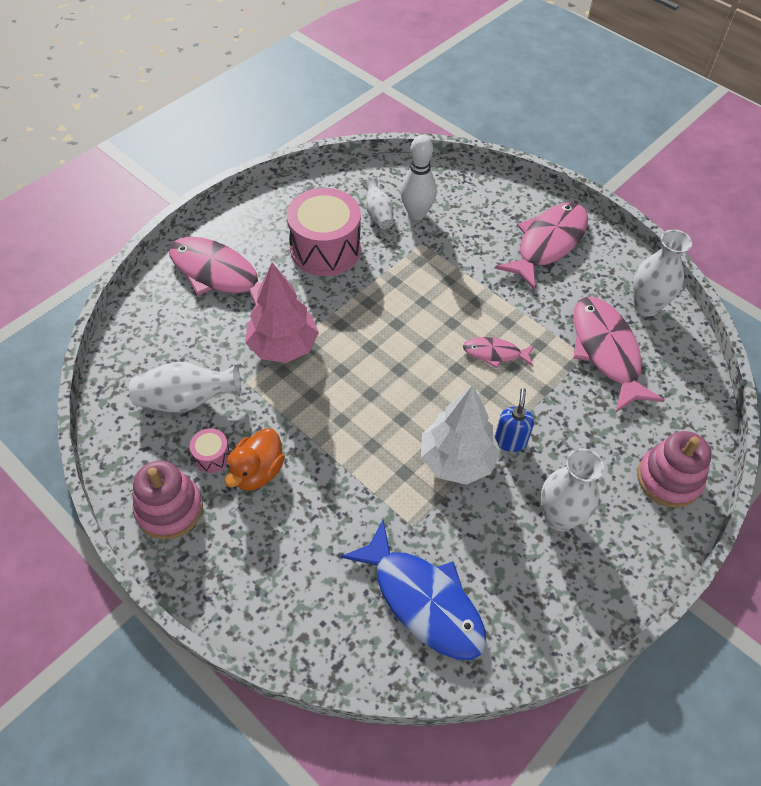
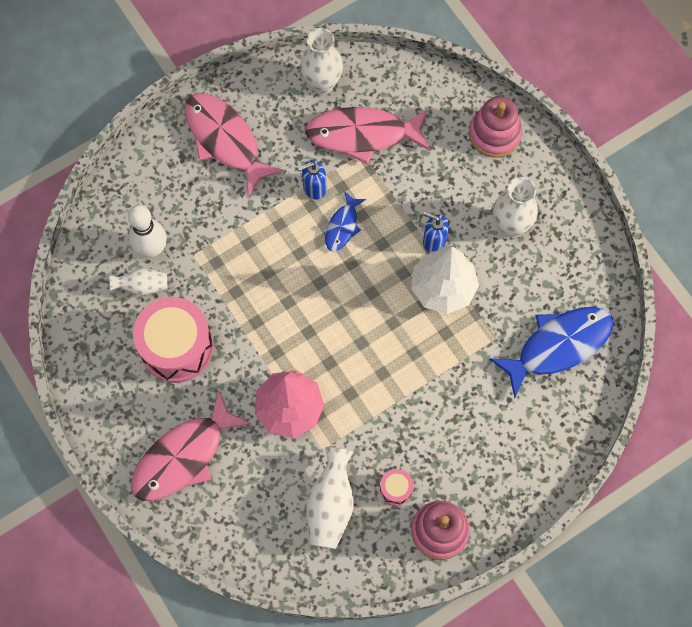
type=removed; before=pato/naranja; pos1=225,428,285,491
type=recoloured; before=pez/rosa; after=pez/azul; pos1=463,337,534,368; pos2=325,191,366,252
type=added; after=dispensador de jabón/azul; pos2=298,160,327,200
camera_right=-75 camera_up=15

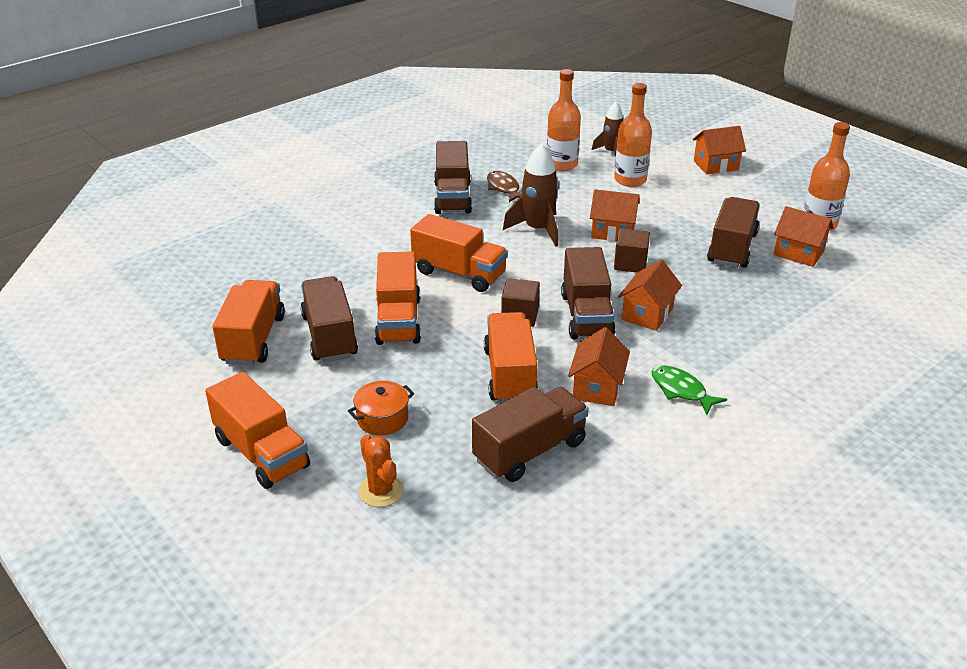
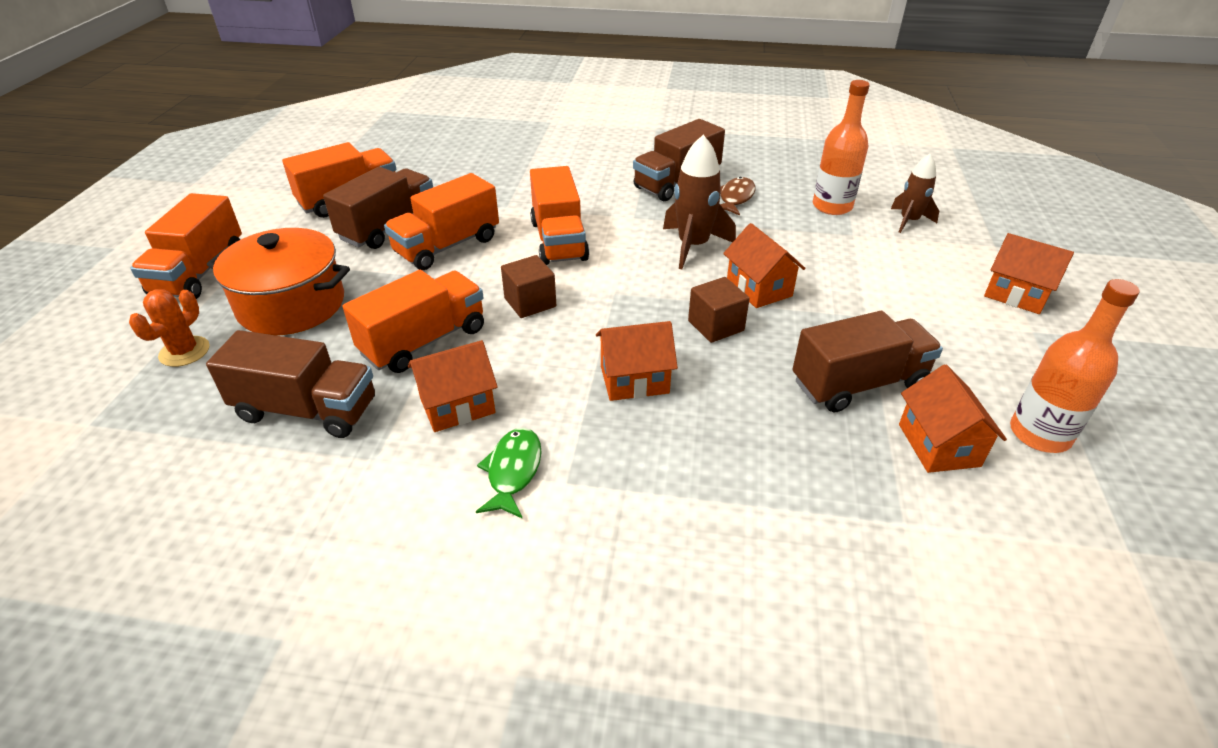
type=resized; before=olla/naranja; pos1=348,381,414,436; pos2=207,228,350,335; scale=1.92
type=removed; before=camión/marrón; pos1=561,247,615,339
type=removed; before=botella/naranja; pos1=614,83,652,187
camera_right=50 camera_up=5

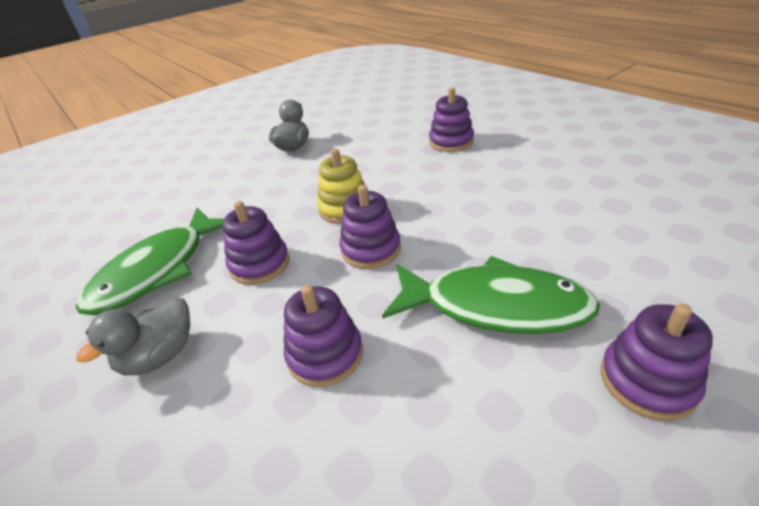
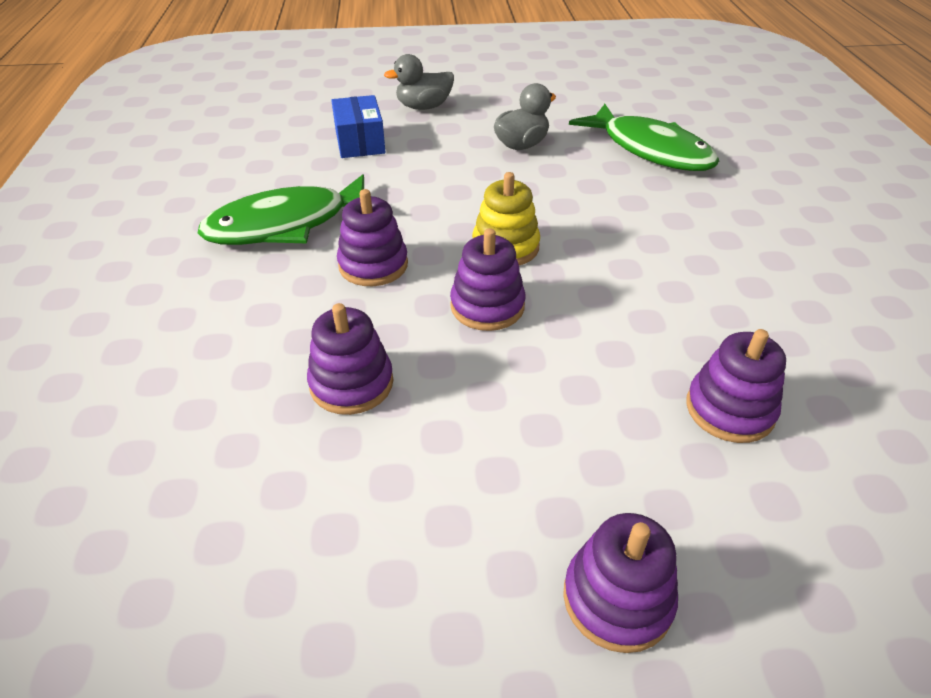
type=moved; before=pato/gris; pos1=76,298,190,376; pos2=384,54,454,110
type=moved; before=pez/verde; pos1=382,256,600,334; pos2=569,104,719,171
type=moved; before=juguete apilable/morado; pos1=429,88,474,152; pos2=686,329,786,443
type=added; after=caja/azul; pos2=331,95,385,158
camera_right=30 camera_up=5

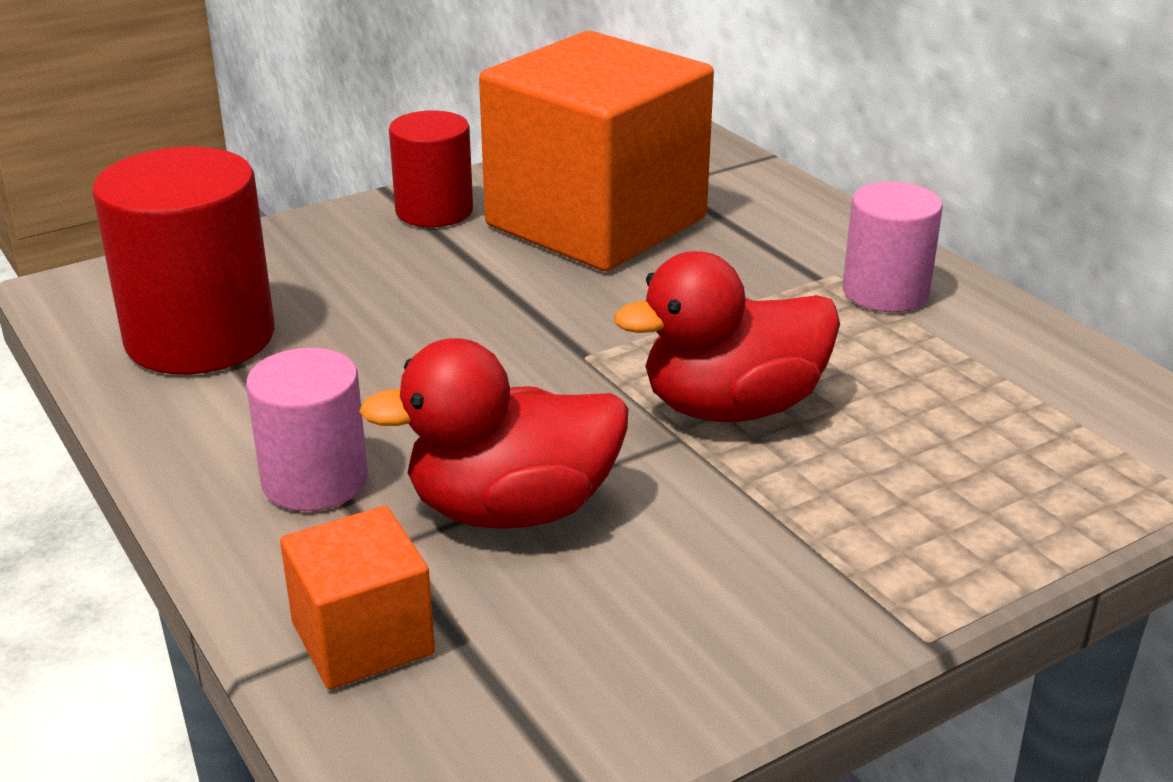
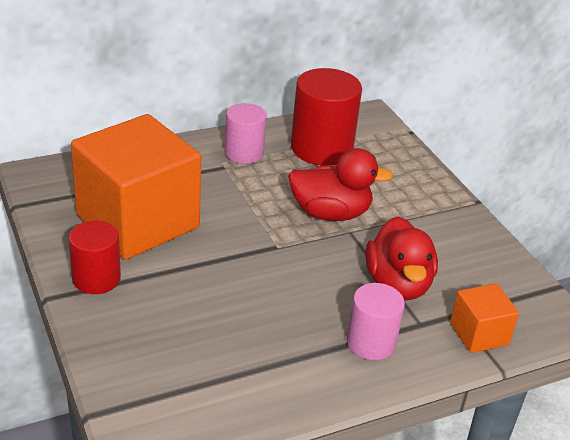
type=moved; before=cilindro/rojo; pos1=92,147,275,374; pos2=291,68,362,166
type=turned; before=pato/rojo; pos1=614,251,840,422; pos2=288,148,393,221; turn=-75
camera_right=-85 camera_up=5

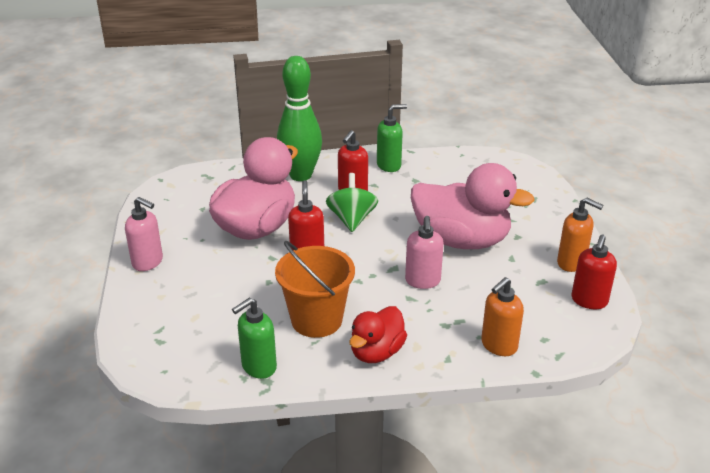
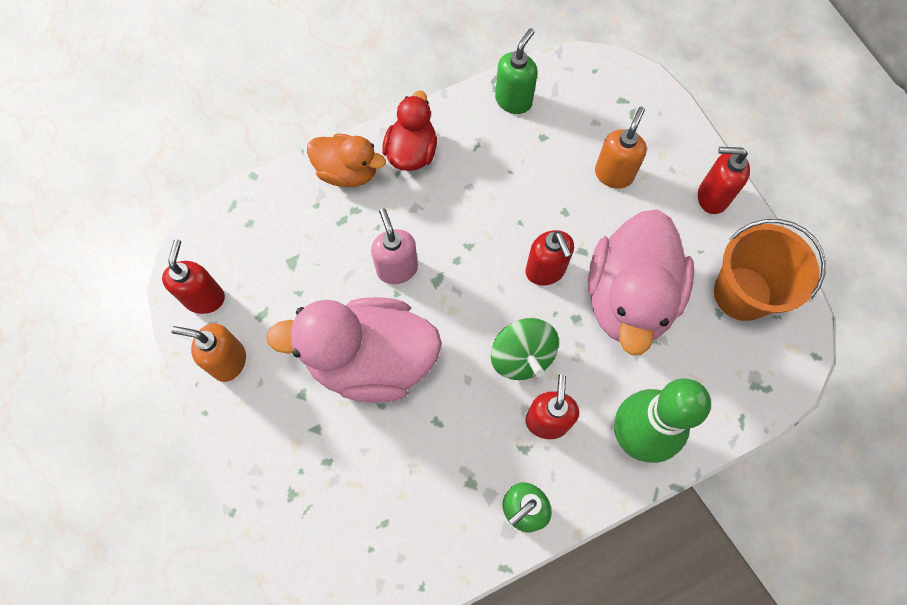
type=recoloured; before=dispensador de jabón/rosa; after=dispensador de jabón/rojo; pos1=125,197,163,271; pos2=698,147,750,214
type=moved; before=balde/naranja; pos1=275,241,355,338; pos2=714,219,826,321
type=moved; before=dispensador de jabón/naranja; pos1=481,277,524,356; pos2=595,107,647,189
type=added; after=pato/naranja; pos2=307,134,386,187
camera_right=160 camera_up=35

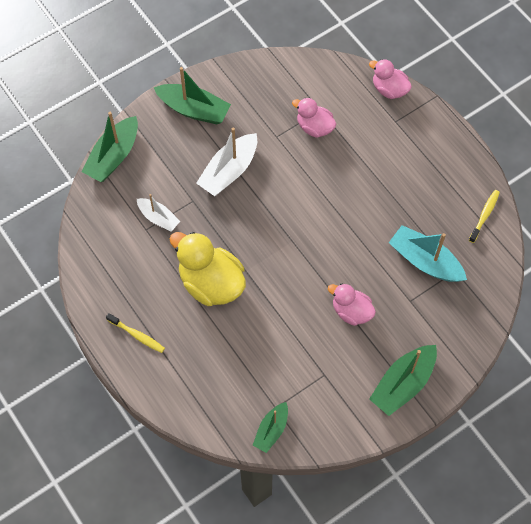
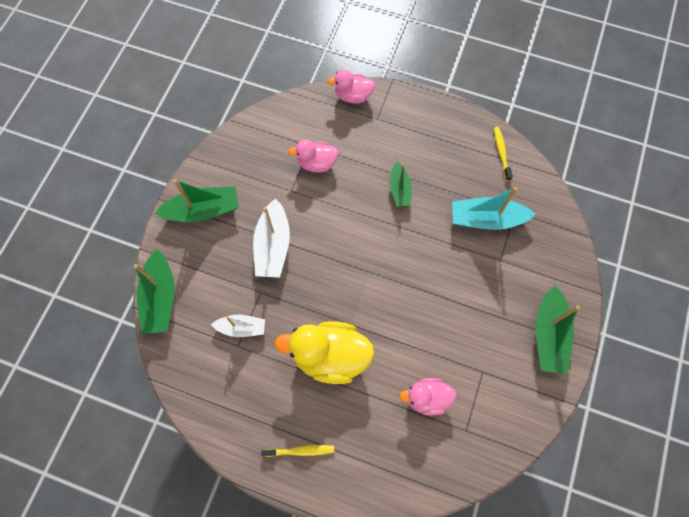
type=moved; before=barco/verde; pos1=253,402,288,453; pos2=390,162,411,207
type=moved; before=pato/rosa; pos1=328,283,376,326; pos2=399,378,457,415
camera_right=-35 camera_up=5

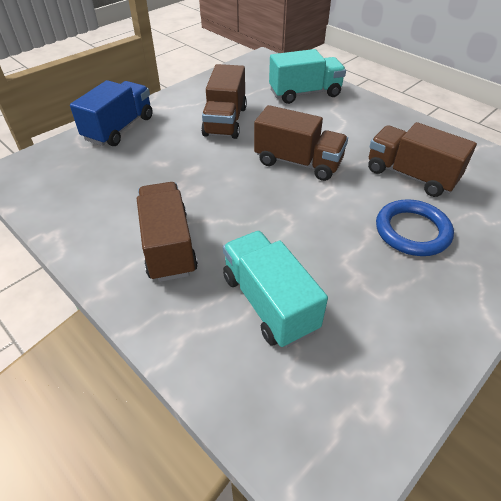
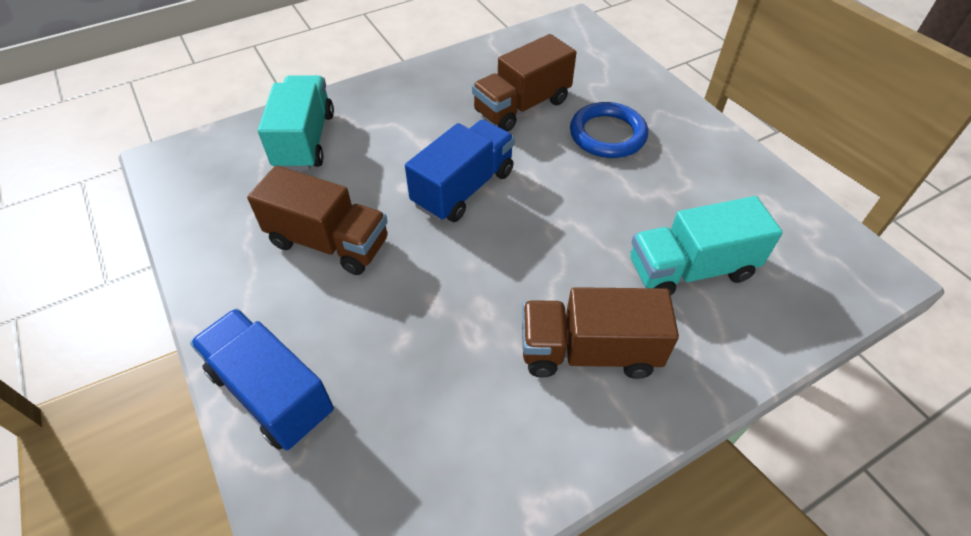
type=recoloured; before=camión/marrón; after=camión/azul; pos1=254,105,348,181; pos2=405,120,515,222
camera_right=-75 camera_up=5

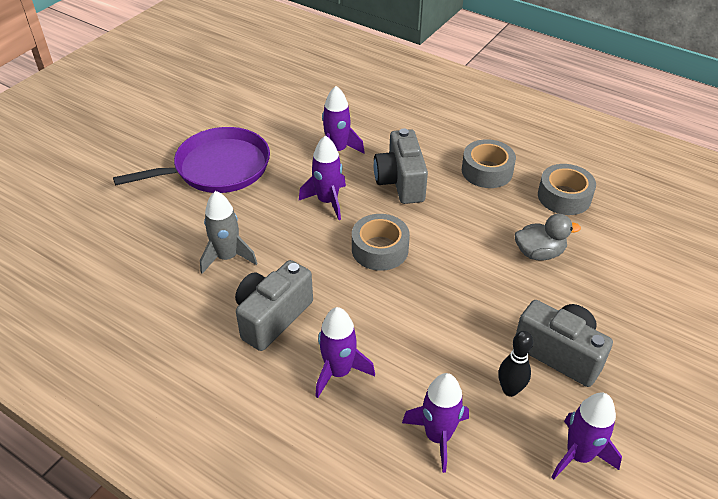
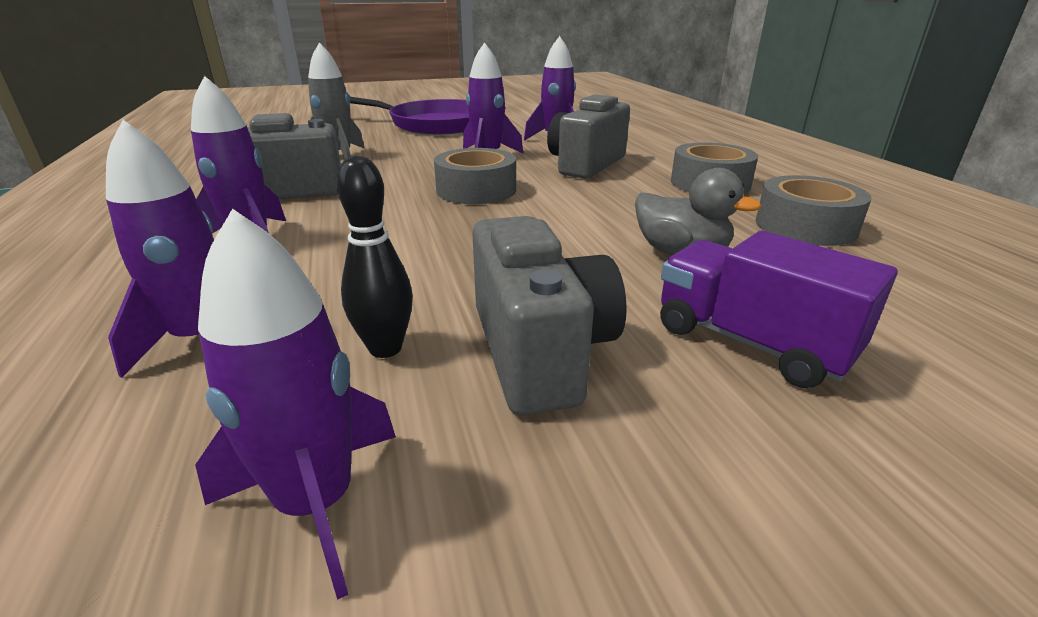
type=added; after=camión/morado; pos2=660,231,898,388
camera_right=40 camera_up=-15

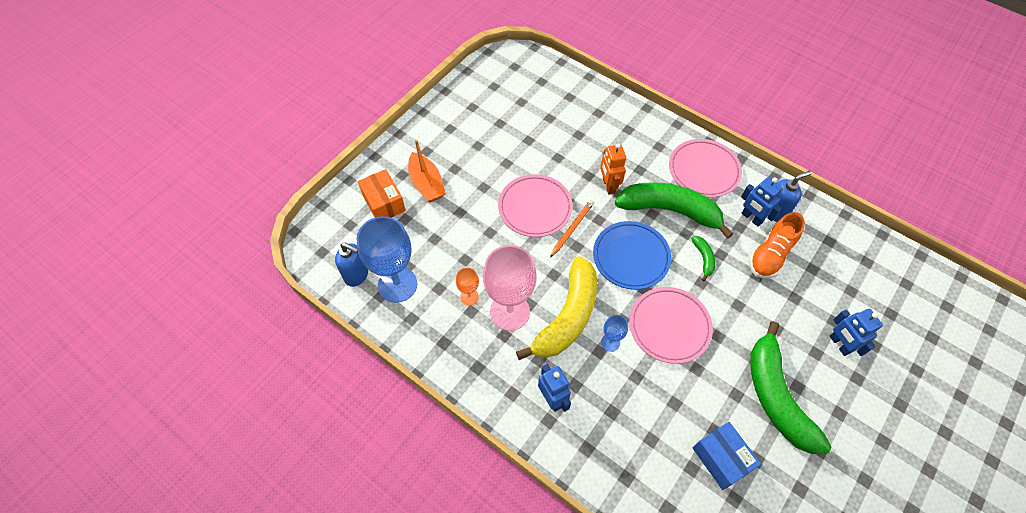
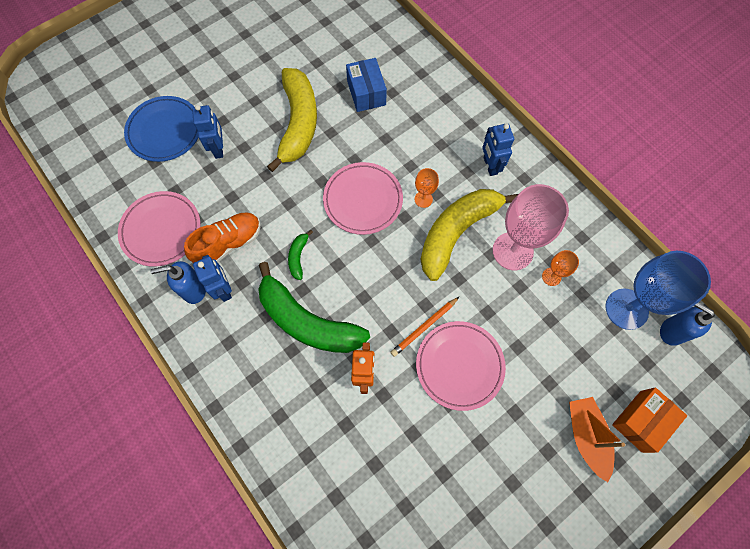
type=turned; before=caja/naranja; pos1=358,169,406,218; pos2=612,387,687,453; turn=60
type=moved; before=plato/azul; pos1=593,221,671,290; pos2=124,96,198,162
type=recoloured; before=copa/azul; after=copa/naranja; pos1=601,315,628,352; pos2=414,168,439,208
type=moved; before=plato/rosa; pos1=669,139,742,198; pos2=118,191,200,267
type=recoloured; before=plátano/verde; after=plátano/amarillo; pos1=750,321,831,454; pos2=267,68,317,172
camera_right=-165 camera_up=10

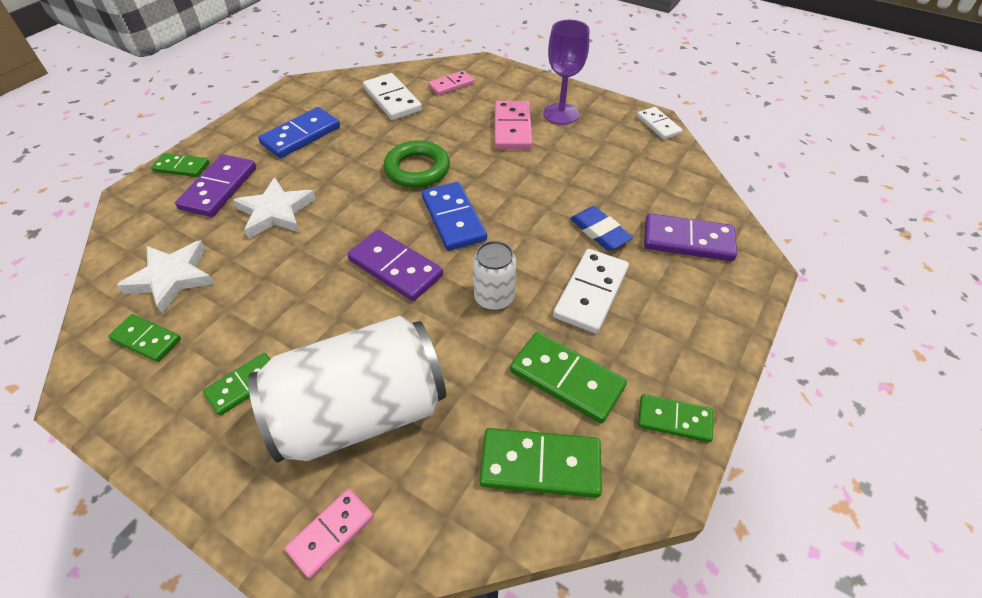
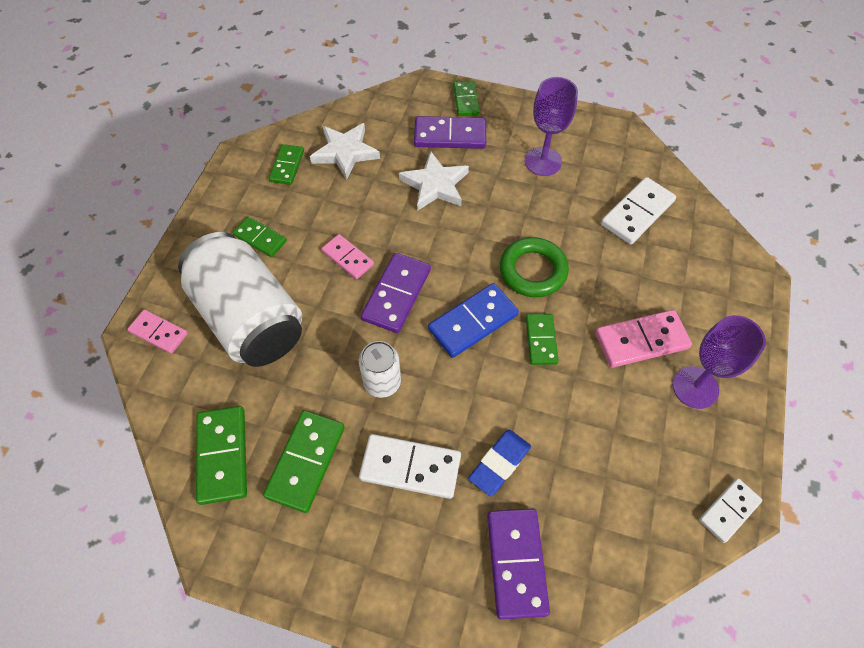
type=replaced; before=ficha de dominó/azul; after=copa/morado; pos1=258,107,340,158; pos2=525,77,578,176
type=moved; before=ficha de dominó/rosa; pos1=428,70,474,95; pos2=321,234,374,279
type=moved; before=ficha de dominó/verde; pos1=638,394,713,443; pos2=526,314,559,365
camera_right=75 camera_up=10

